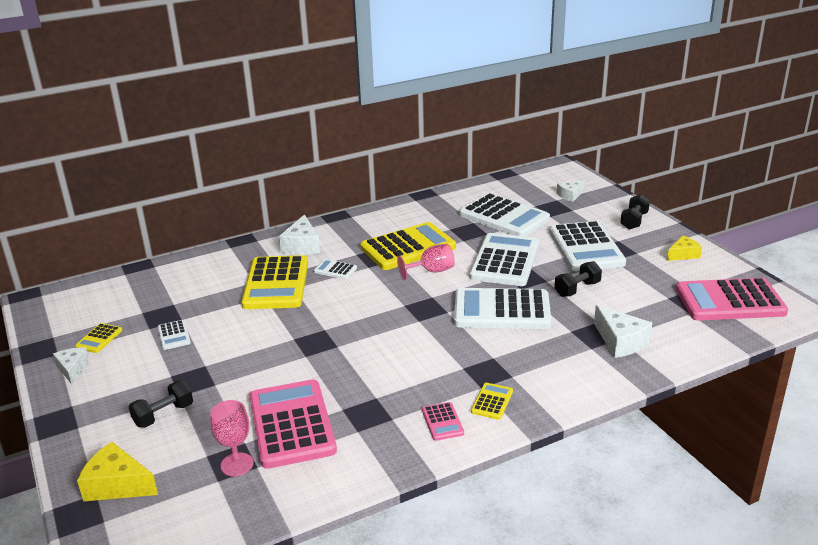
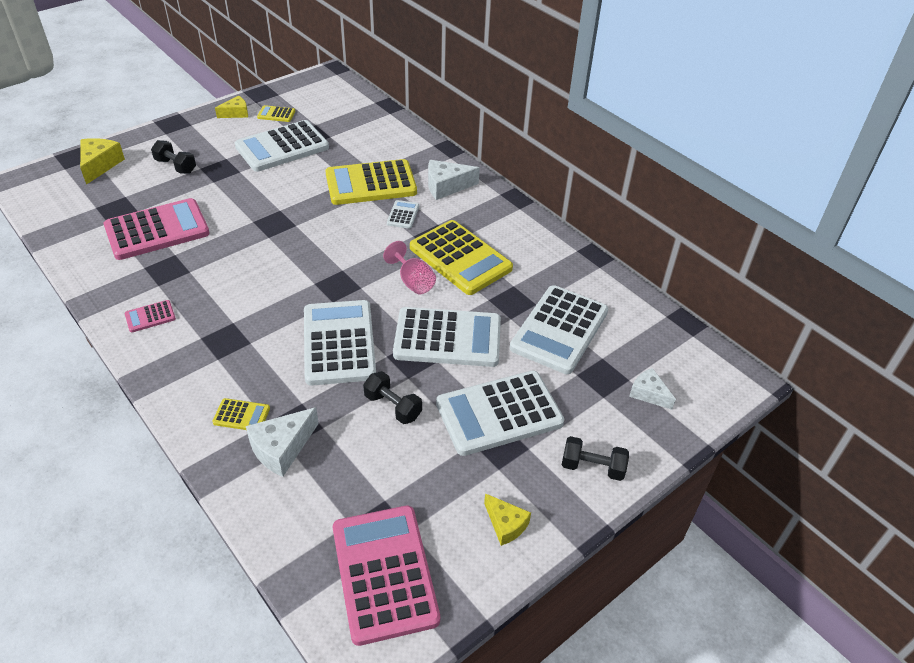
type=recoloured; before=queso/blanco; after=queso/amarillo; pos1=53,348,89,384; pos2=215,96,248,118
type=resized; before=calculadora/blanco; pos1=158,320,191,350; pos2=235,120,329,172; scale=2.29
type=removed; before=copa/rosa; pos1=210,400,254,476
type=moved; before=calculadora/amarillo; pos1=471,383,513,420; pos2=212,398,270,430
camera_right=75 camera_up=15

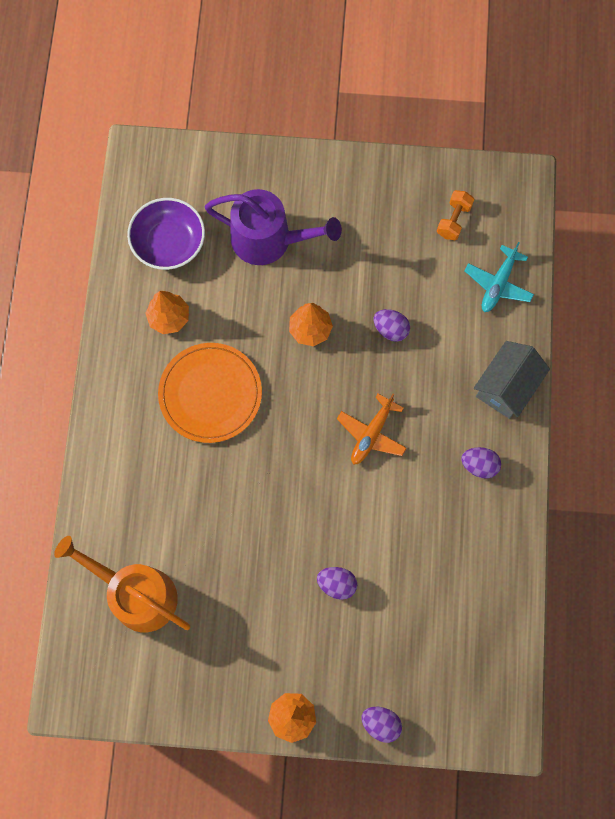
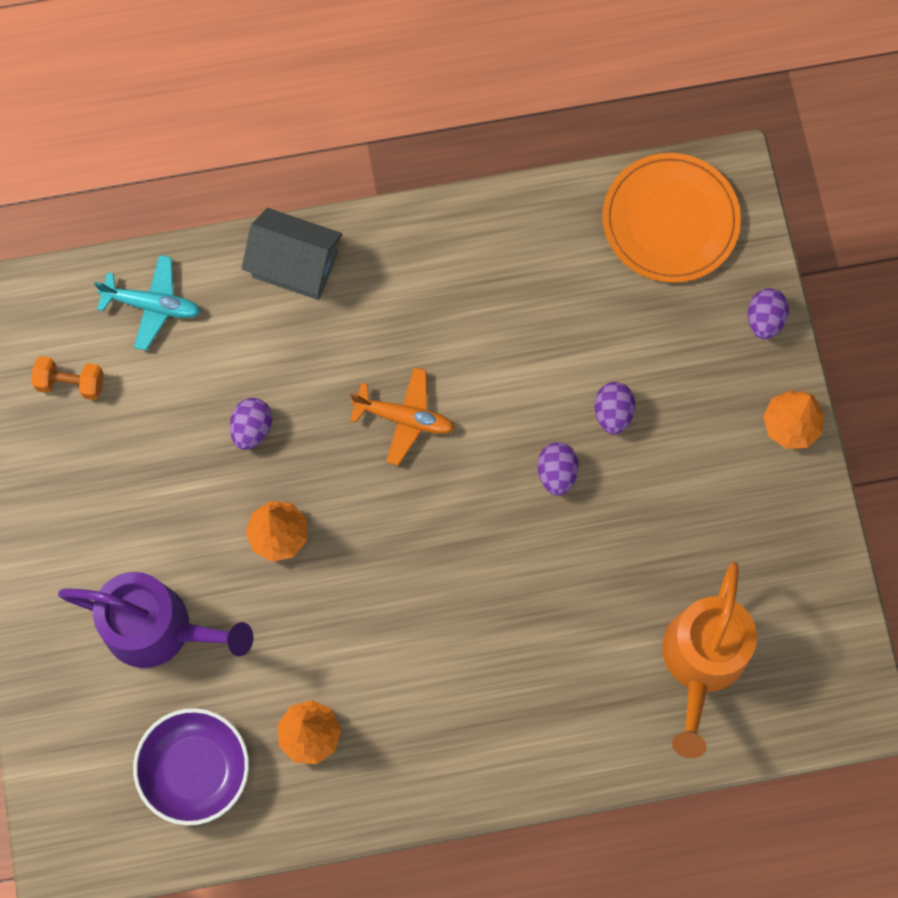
type=moved; before=plato/naranja; pos1=158,343,262,443; pos2=602,153,741,283
type=turned; before=regadera/morado; pos1=205,189,342,265; pos2=58,572,253,668; turn=105
type=moved; before=huevo/morado; pos1=461,447,501,478; pos2=538,442,578,496
camera_right=-105 camera_up=0

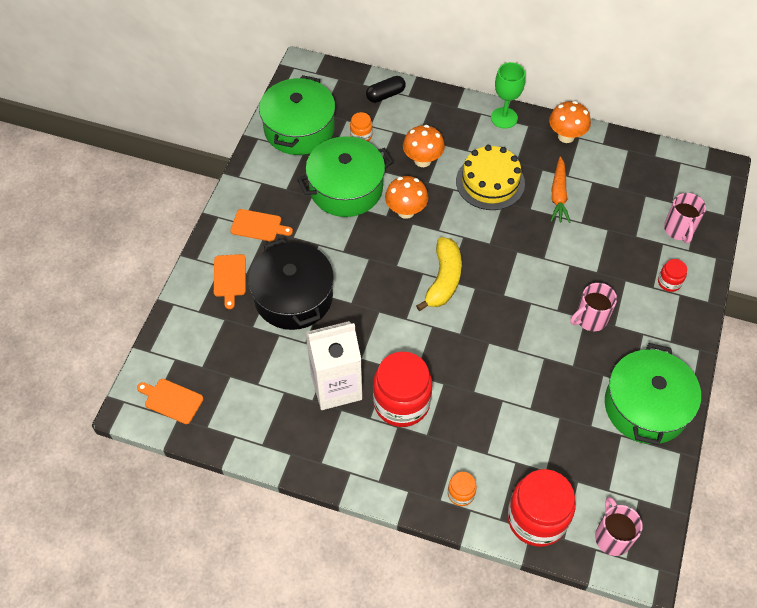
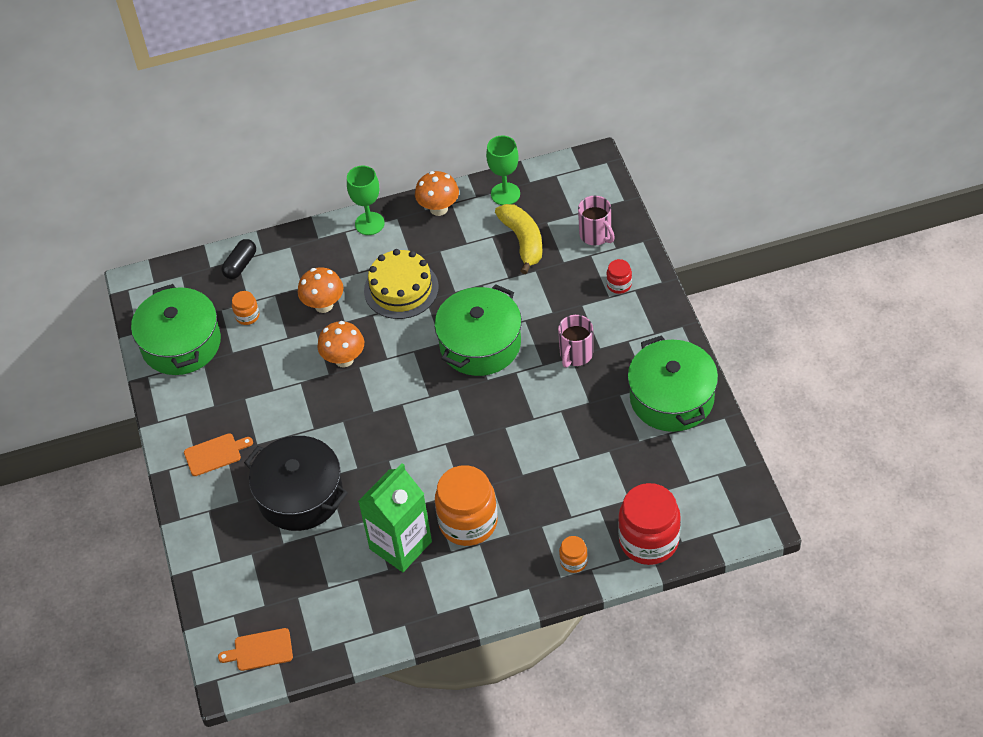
type=removed; before=tabla de cortar/naranja; pos1=214,254,246,309
type=moved; before=olla/verde; pos1=297,136,393,217; pos2=434,284,522,376
type=recoloured; before=cartón de leche/blanco; after=cartón de leche/verde; pos1=305,321,362,410; pos2=358,463,432,572
type=recoloured; before=tarro/rojo; after=tarro/naranja; pos1=373,352,432,427; pos2=435,465,498,546
type=moved; before=plátano/amarillo; pos1=416,237,462,311; pos2=495,204,542,274
type=removed; before=zanahoria/naranja; pos1=551,157,571,223
type=removed; before=taza/rosa; pos1=595,497,643,556
type=added; after=copa/verde; pos2=486,135,520,205
camera_right=-30 camera_up=-5

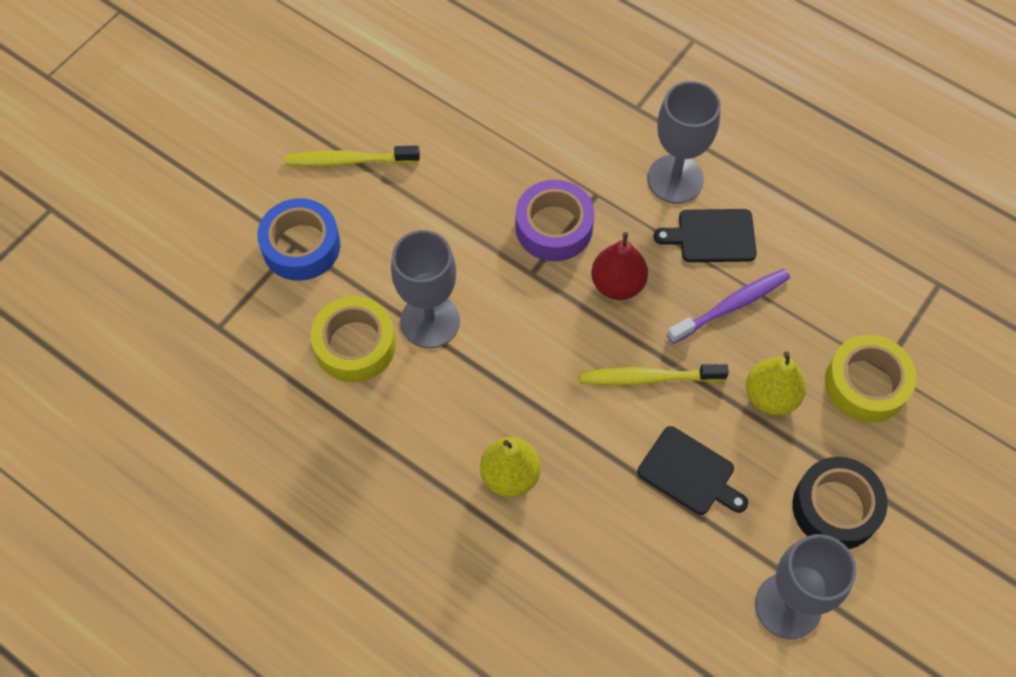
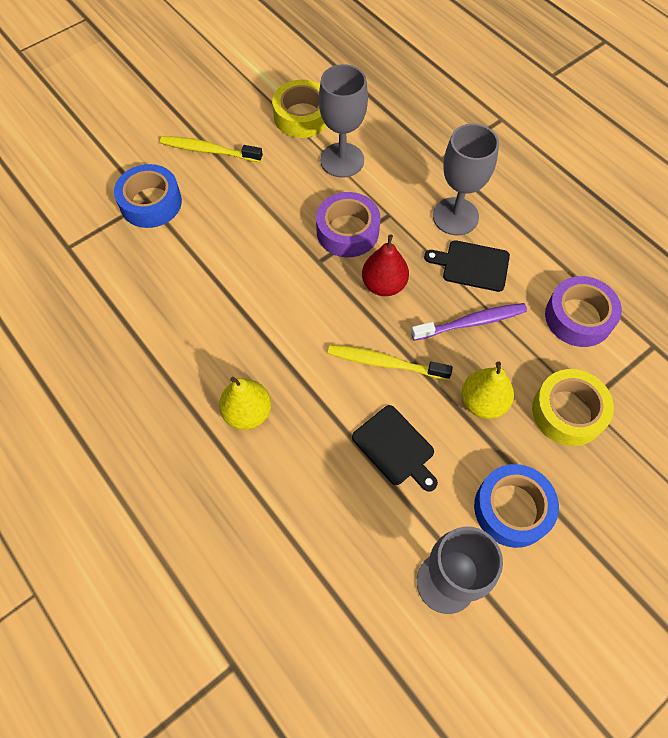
type=moved; before=cinta adhesiva/amarillo; pos1=311,296,396,382; pos2=272,80,327,138
type=moved; before=copa/gris; pos1=391,230,460,348; pos2=319,64,368,178
type=recoloured; before=cinta adhesiva/negro; after=cinta adhesiva/azul; pos1=793,457,888,549; pos2=474,464,559,548
type=added; after=cinta adhesiva/morado; pos2=545,276,622,347
camera_right=15 camera_up=0

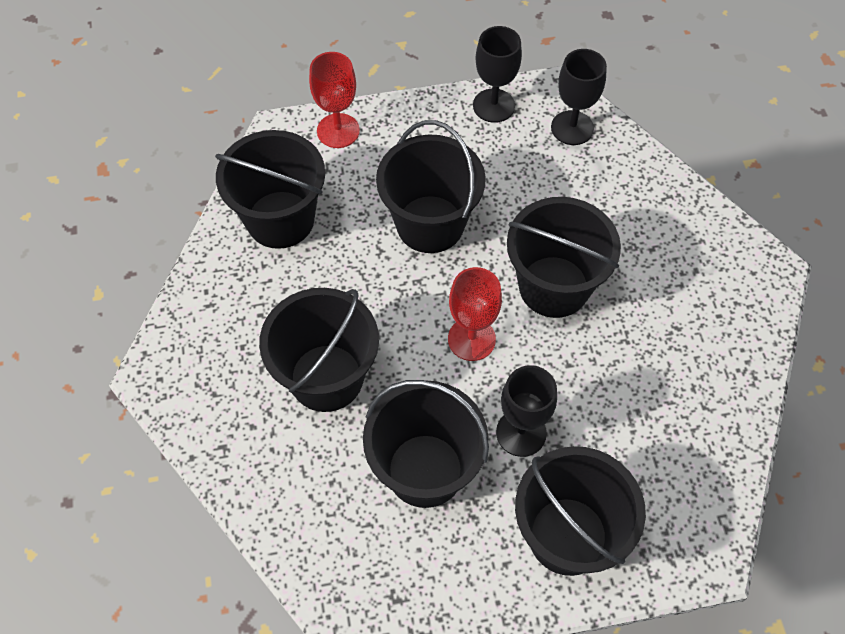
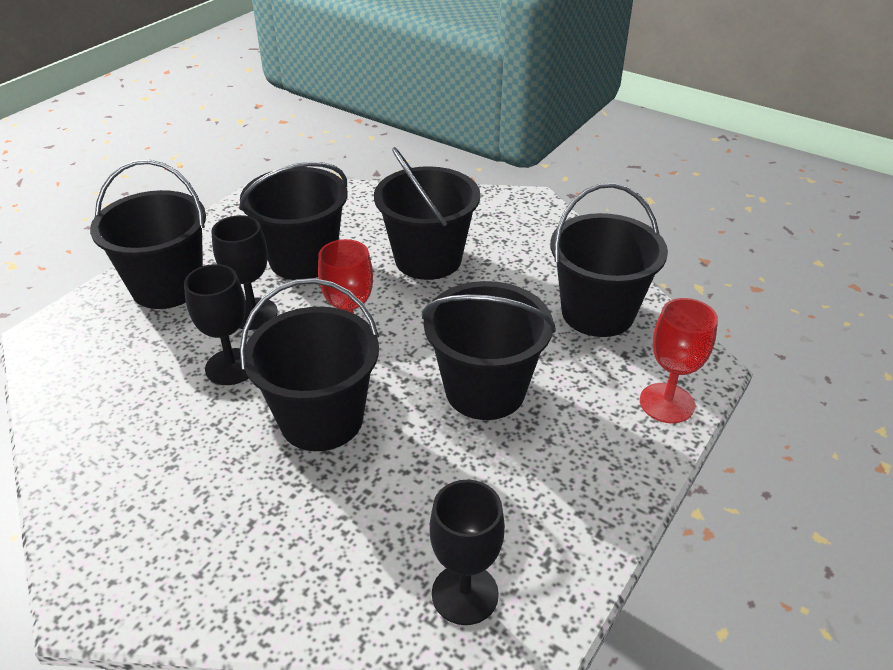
type=moved; before=copa/negro; pos1=473,26,522,123; pos2=184,264,249,385
camera_right=135 camera_up=-20

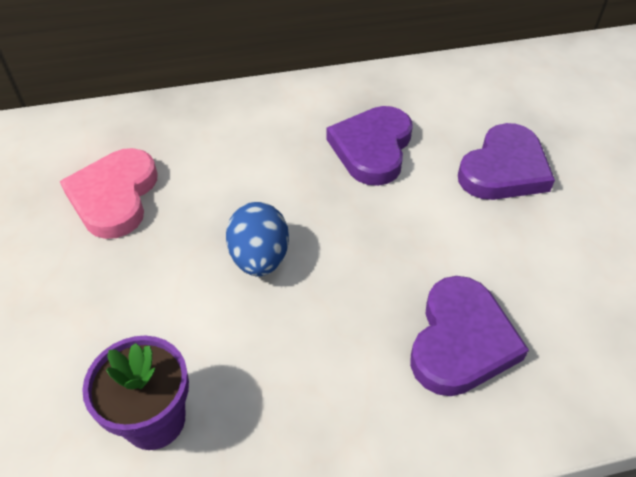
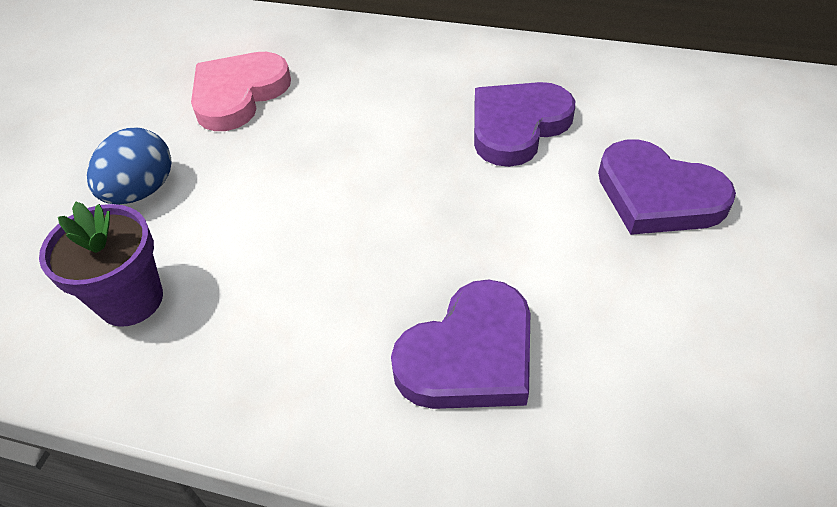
type=moved; before=huevo/azul; pos1=226,202,289,276; pos2=87,127,171,205
type=turned; before=corazón/morado; pos1=458,123,555,200; pos2=598,139,736,235; turn=60
camera_right=30 camera_up=0

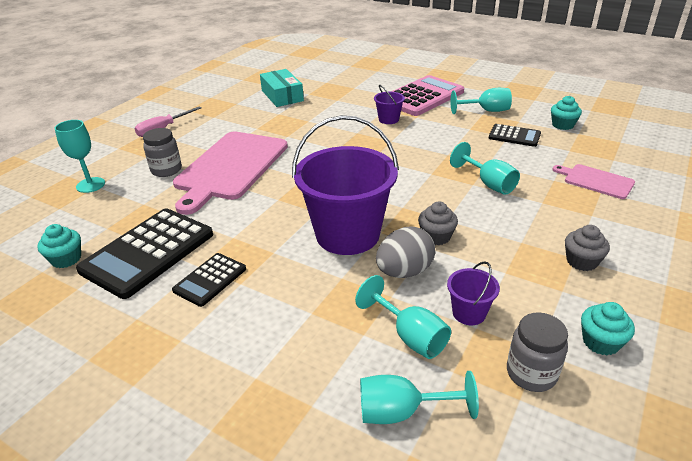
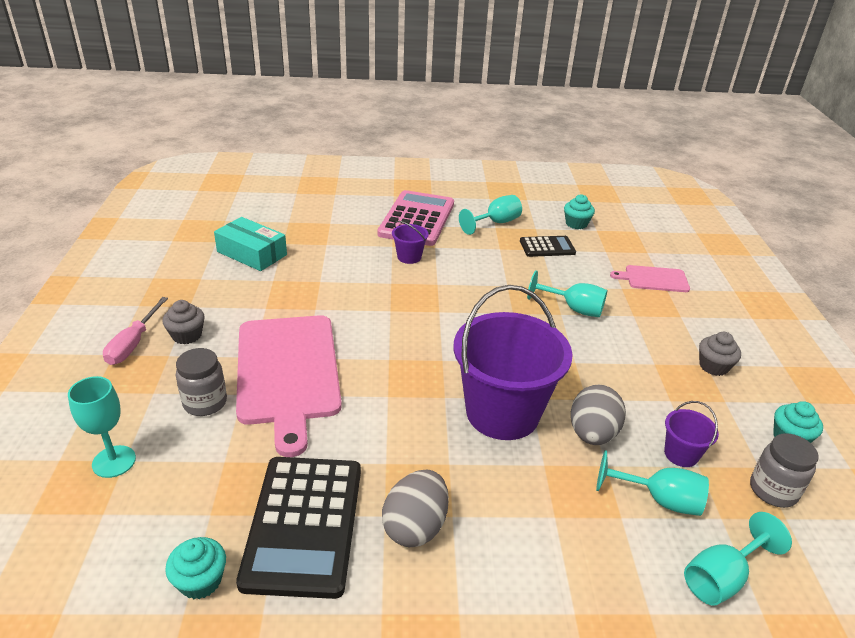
type=replaced; before=calculadora/negro; after=huevo/gris; pos1=172,253,246,307; pos2=382,469,449,547
type=moved; before=magdalena/gris; pos1=418,202,458,245; pos2=163,300,205,344
camera_right=-35 camera_up=0

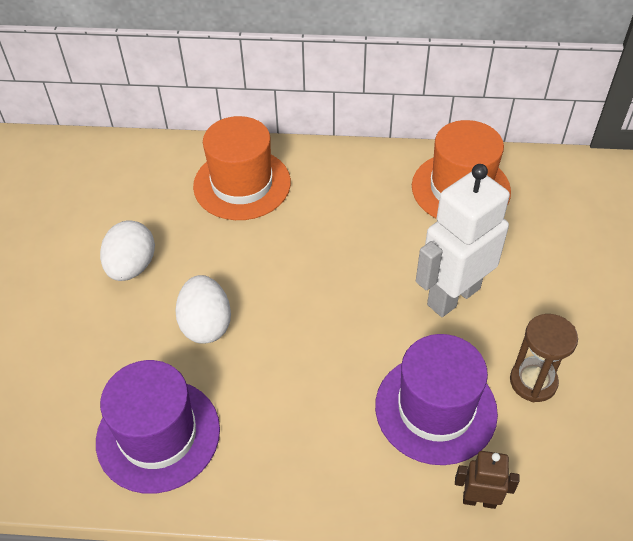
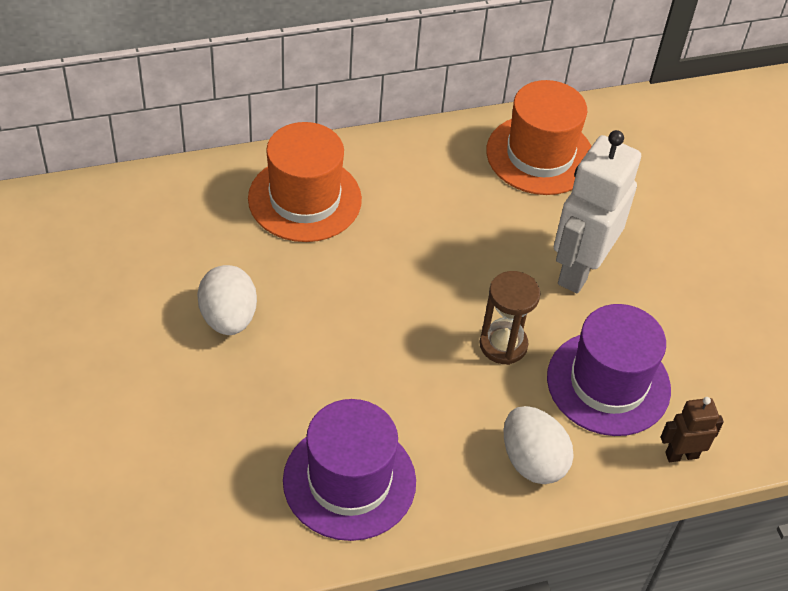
type=moved; before=huevo/blanco; pos1=175,275,231,344; pos2=504,406,574,484
type=moved; before=reloj de arena/marrón; pos1=510,314,578,402; pos2=480,271,540,365
camera_right=-25 camera_up=0

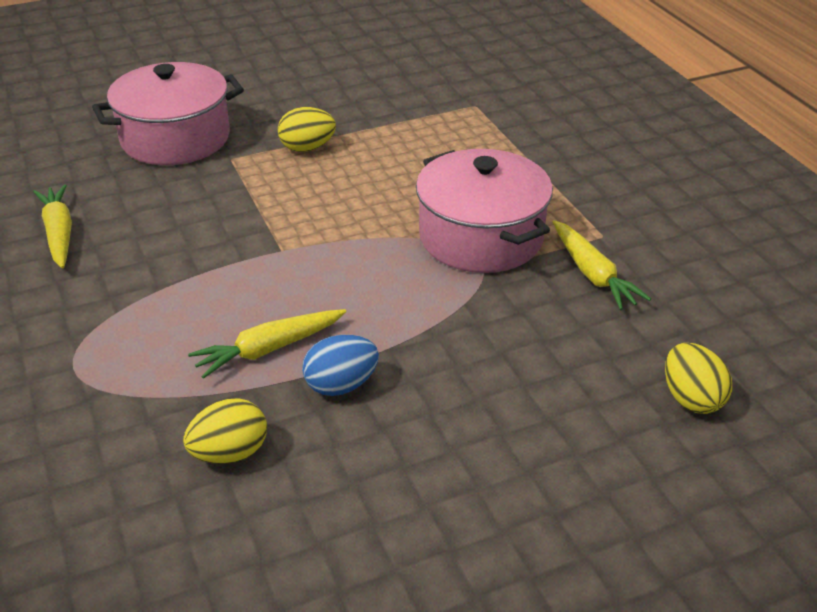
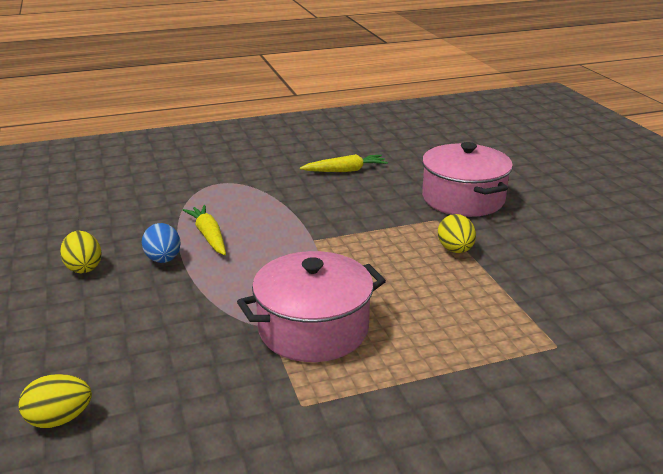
type=moved; before=huevo/amarillo; pos1=183,398,267,464; pos2=60,231,102,273
type=removed; before=zanahoria/amarillo; pos1=553,220,651,310
camera_right=95 camera_up=-10

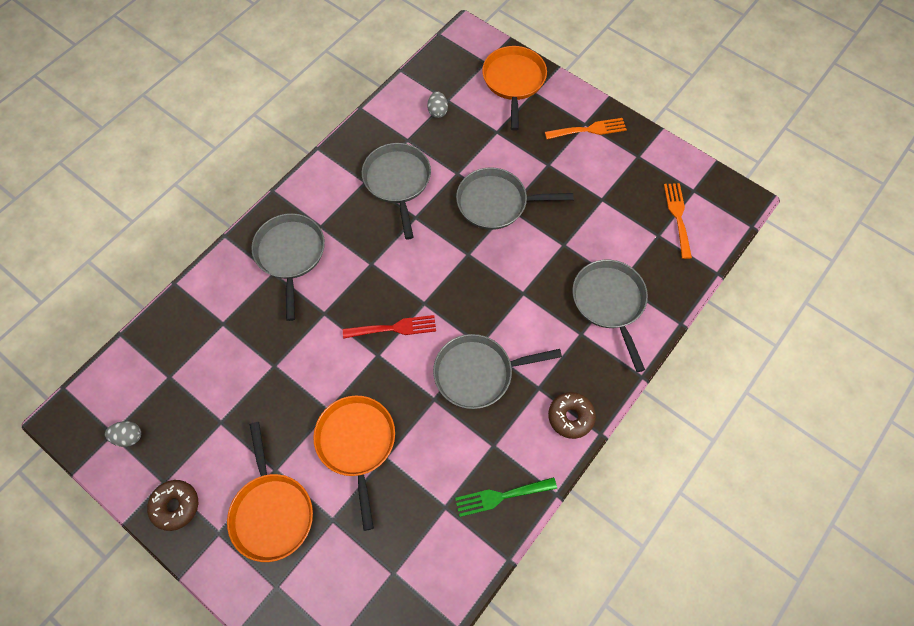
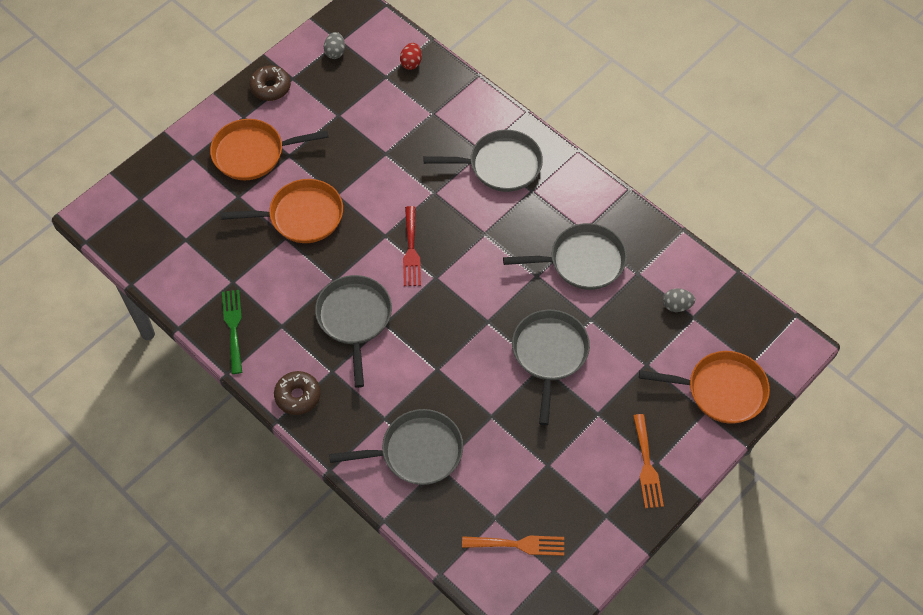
type=added; after=huevo/rojo; pos2=400,43,422,70
camera_right=95 camera_up=-5

